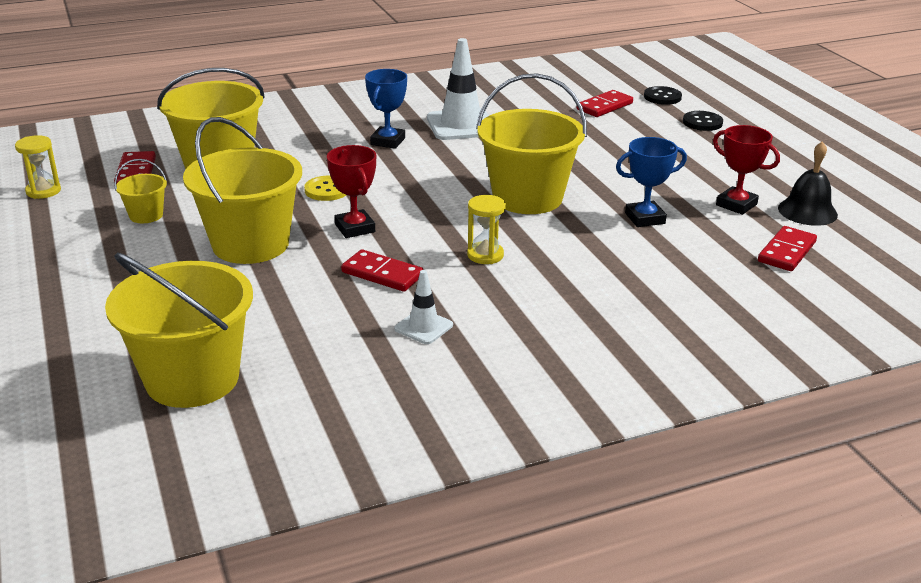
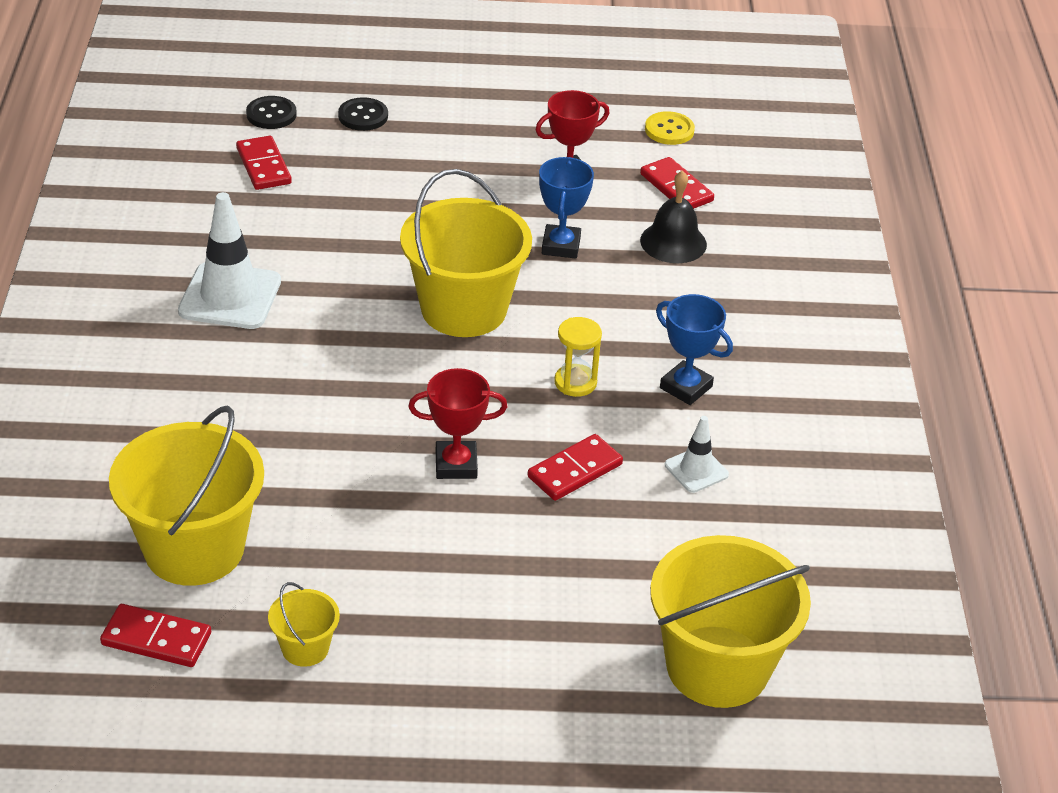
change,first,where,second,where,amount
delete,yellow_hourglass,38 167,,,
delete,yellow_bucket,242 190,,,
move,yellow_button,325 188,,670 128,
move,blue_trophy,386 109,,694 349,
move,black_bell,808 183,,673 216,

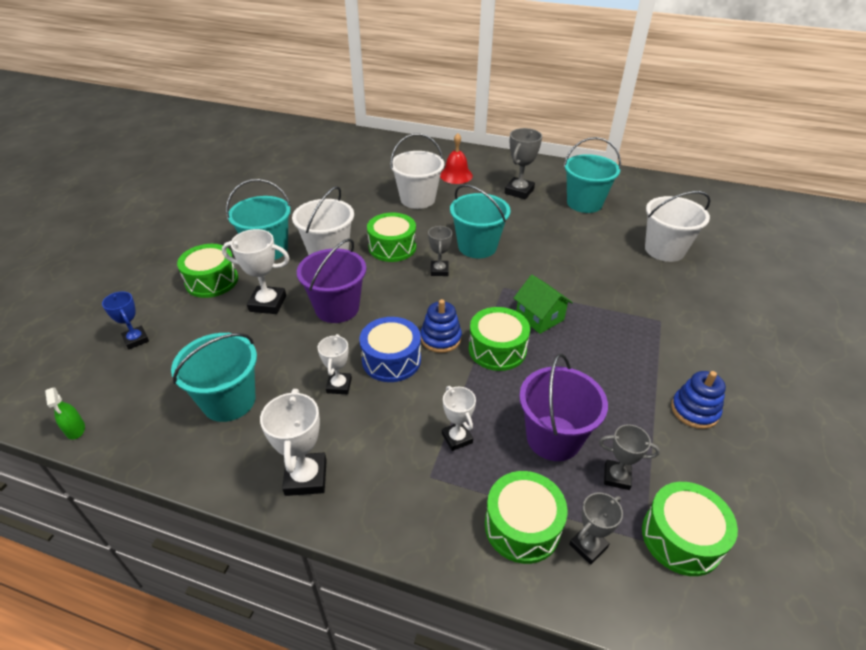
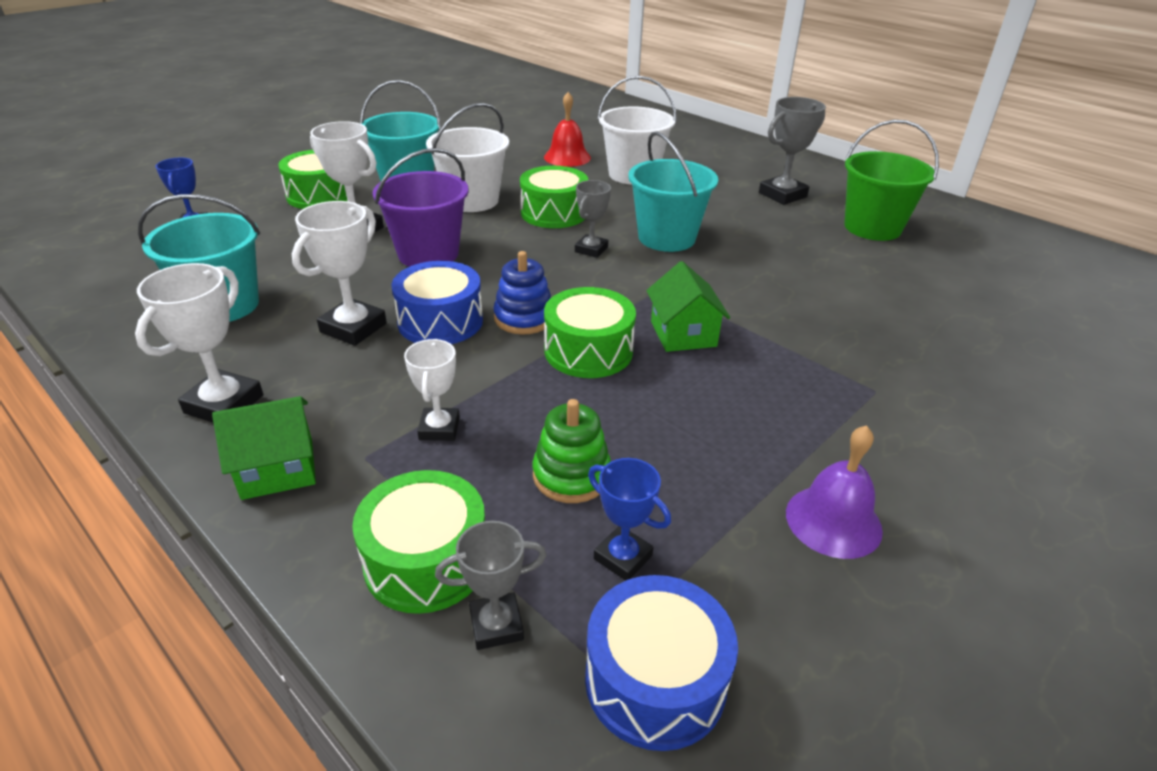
change,first,where,second,where,amount
delete,green_spray_bottle,65 413,,,
delete,white_bucket,678 226,,,
insert,,,green_house,264 448,
move,red_bell,456 158,,567 129,
replace,purple_bucket,563 407,green_stacking_toy,571 451,
replace,blue_stacking_toy,698 400,purple_bell,834 492,
recolor,turquoise_bucket,592 175,green_bucket,891 180,
recolor,grey_trophy,629 457,blue_trophy,629 519,
recolor,green_drum,690 529,blue_drum,661 663,
resize,white_trophy,335 364,,339 273,x1.55

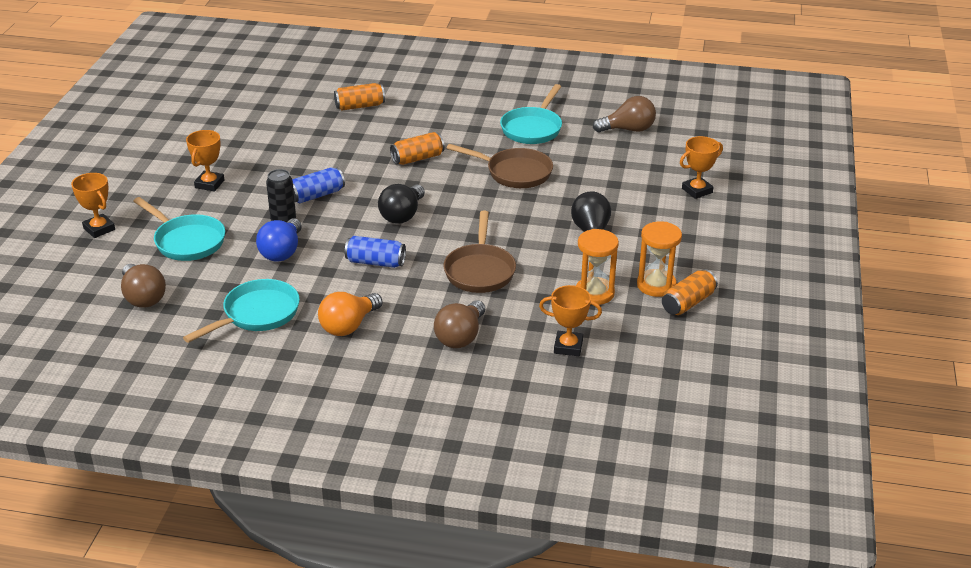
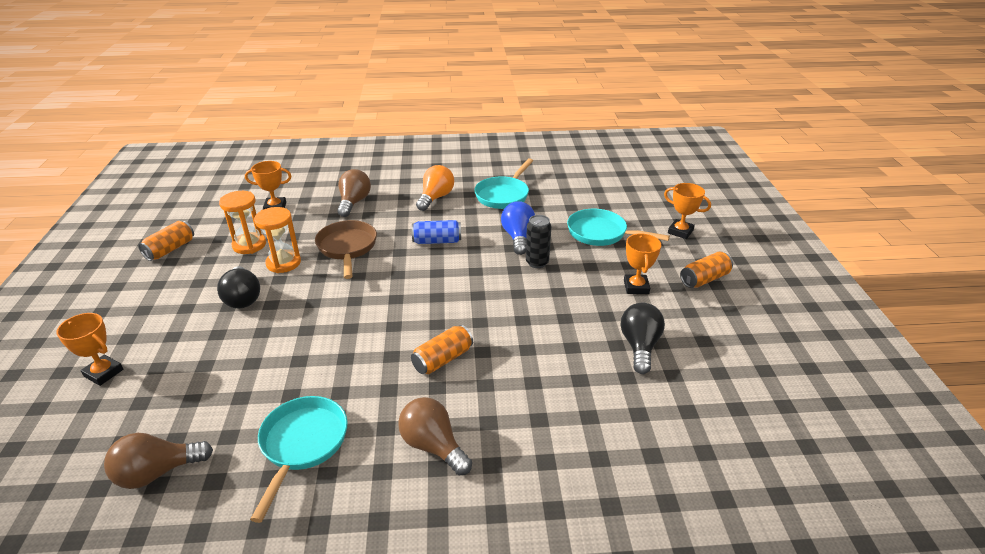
change,first,where,second,where,amount
delete,blue_can,318 185,,,
delete,brown_pan,500 166,,,
move,brown_light_bulb,143 285,,435 436,
move,orange_can,359 97,,706 270,
move,black_light_bulb,401 204,,643 338,
move,orange_hourglass,659 259,,277 240,
rotate,orange_trophy,701 167,,89 349,75 degrees clockwise

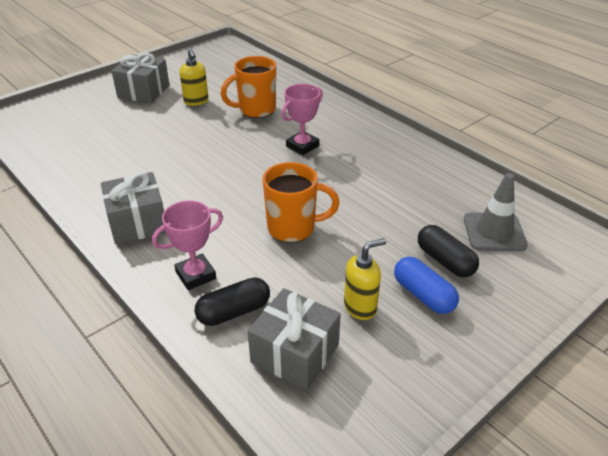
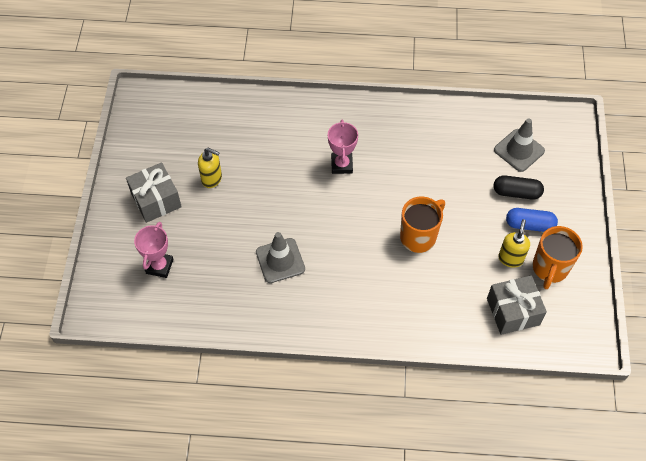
change,first,where,second,where,amount
delete,grey_gift,133 208,,,
delete,black_capsule,232 301,,,
insert,,,grey_traffic_cone,280 257,
move,pink_trophy,187 245,,154 250,
move,orange_mug,248 87,,558 257,

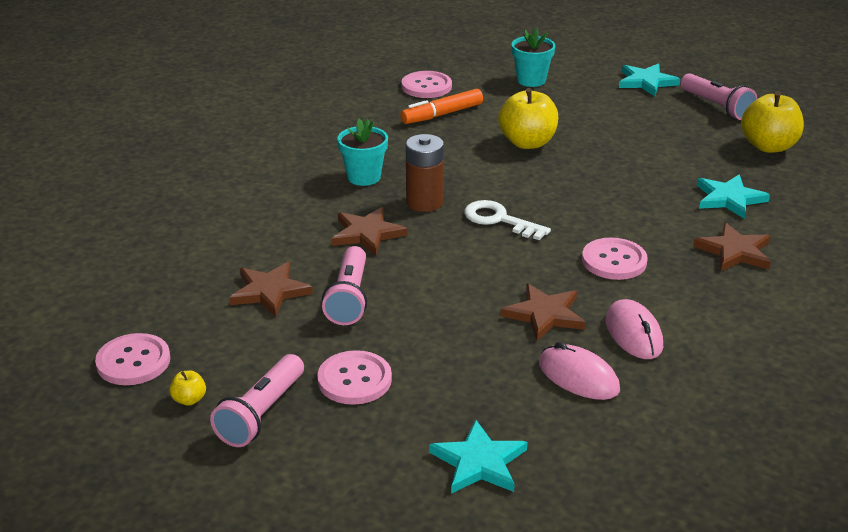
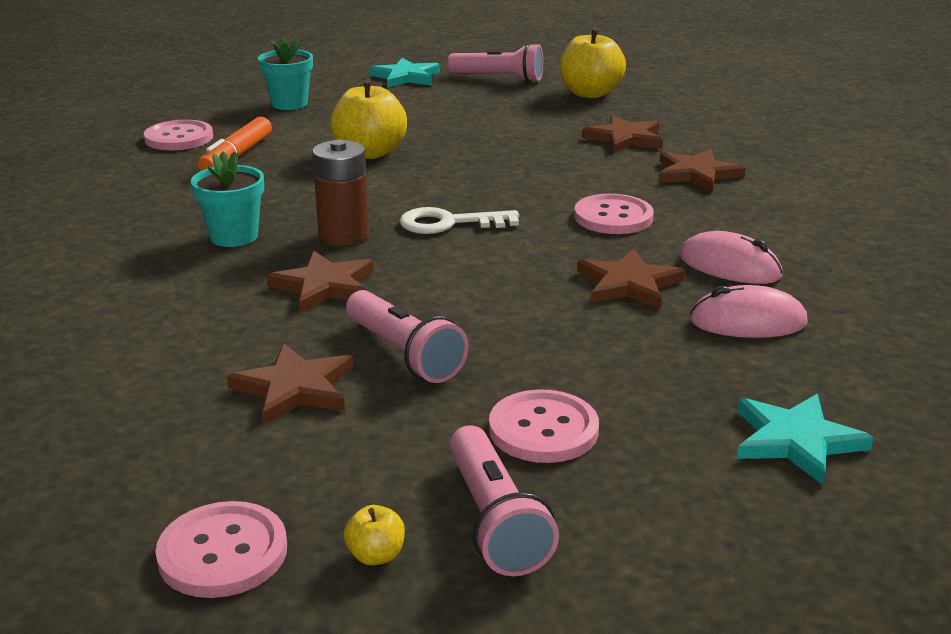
change,first,where,second,where,amount
recolor,turquoise_star,733 196,brown_star,622 134,

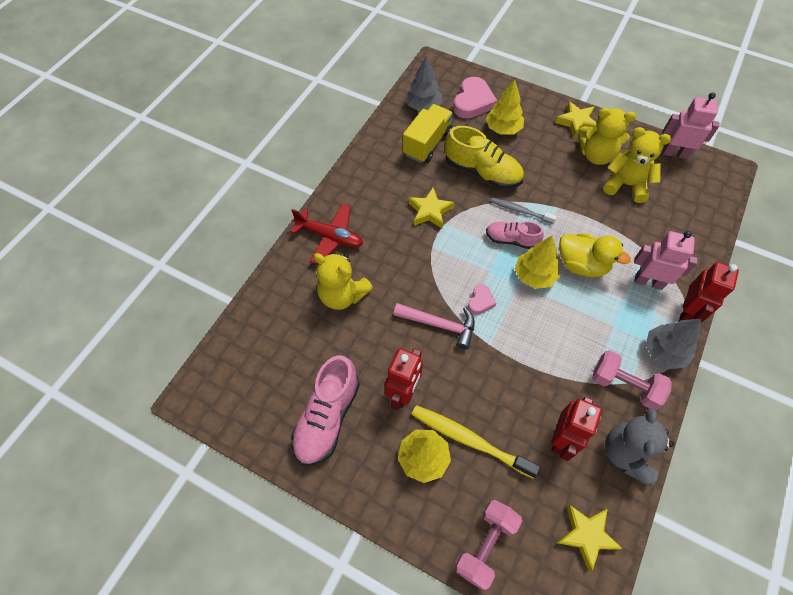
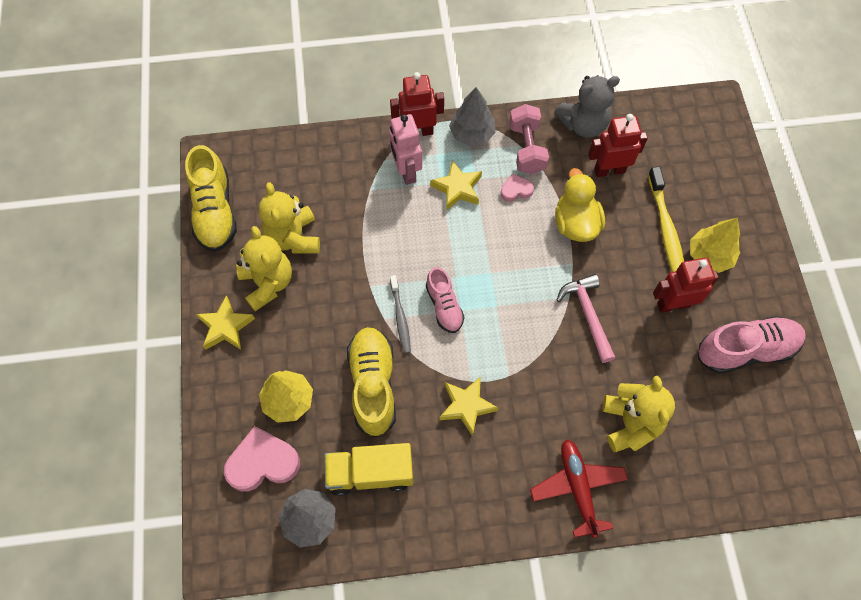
change,first,where,second,where,amount
delete,pink_dumbbell,488 545,,,
delete,yellow_tree,537 262,,,
move,pink_heart,482 299,,517 188,
move,yellow_star,590 538,,456 185,
move,yellow_duck,595 255,,580 205,
replace,pink_robot,691 125,yellow_shoe,211 198,

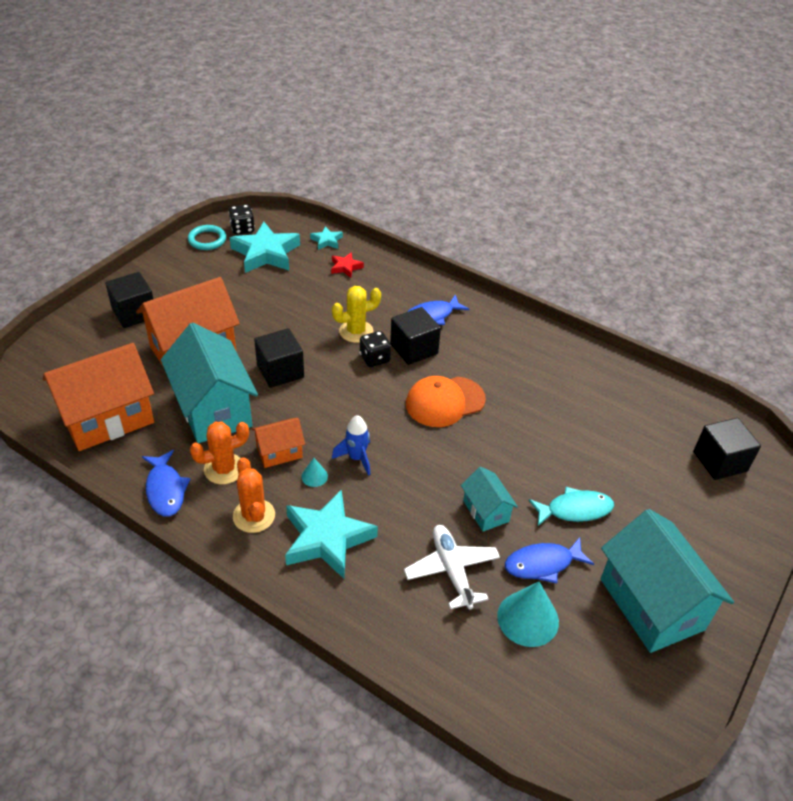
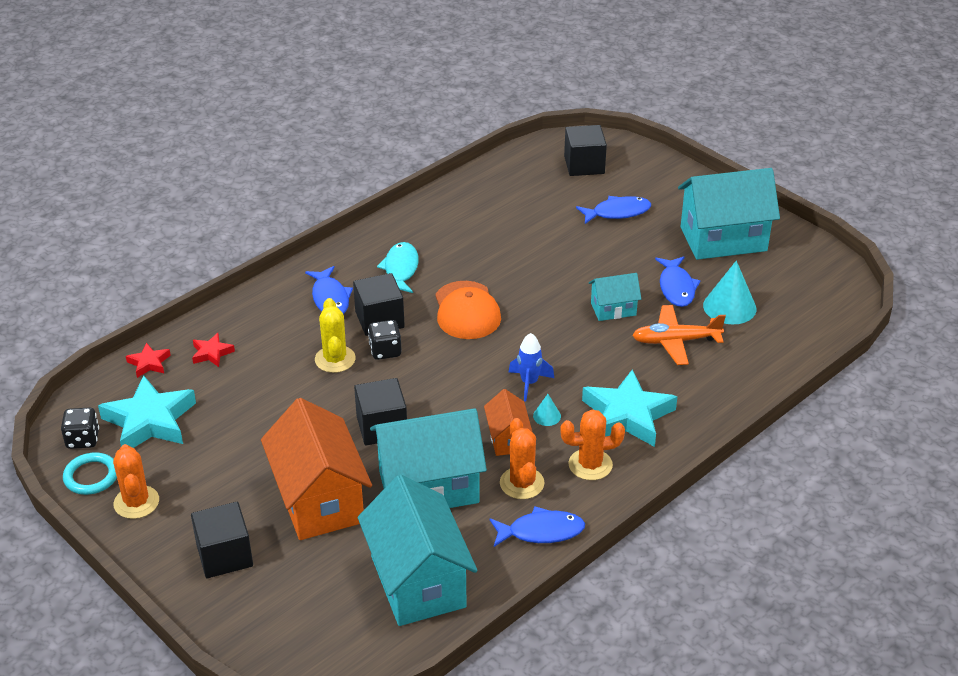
change,first,where,second,where,amount
insert,,,orange_cactus,136 481,
insert,,,blue_fish,613 210,
move,turquoise_fish,571 506,,398 267,
recolor,orange_house,98 397,turquoise_house,418 550,
recolor,turquoise_star,326 238,red_star,148 360,
recolor,white_plane,452 567,orange_plane,679 335,

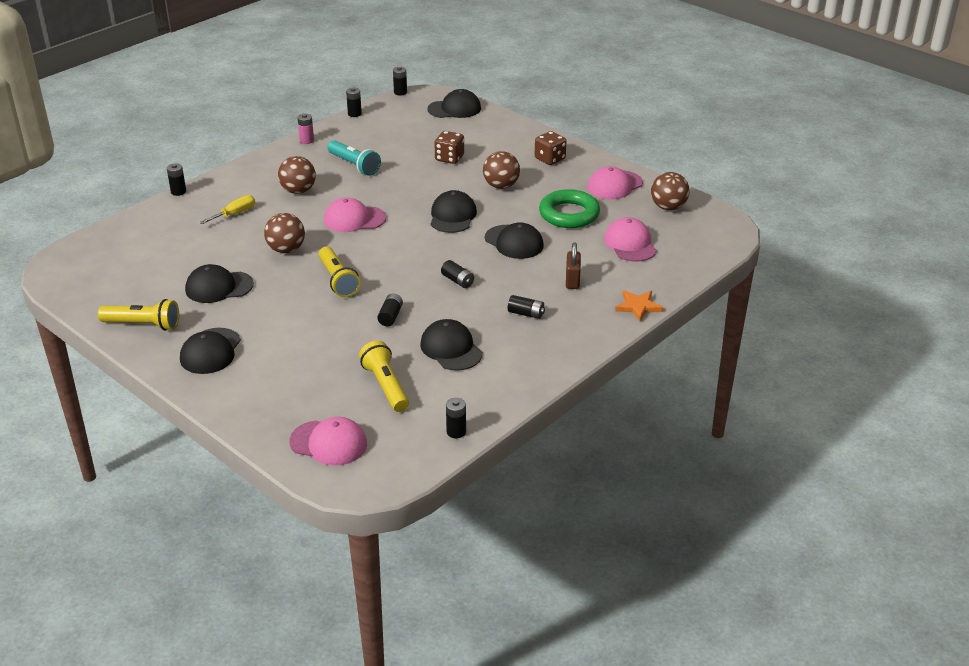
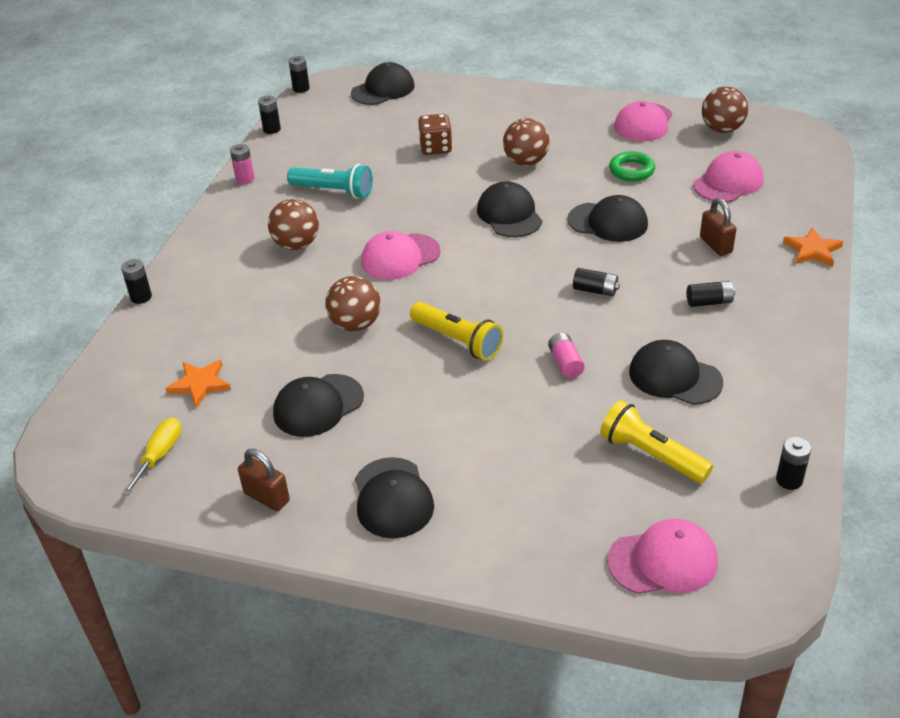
change,first,where,second,where,amount
delete,brown_dice,551 148,,,
insert,,,orange_star,198 384,
move,yellow_screwdriver,227 209,,151 457,
replace,yellow_flashlight,138 315,brown_padlock,264 480,
recolor,black_battery,390 309,pink_battery,566 355,
rotate,pink_cap,630 239,,728 176,90 degrees clockwise
resize,green_ring,569 208,,632 166,x0.61

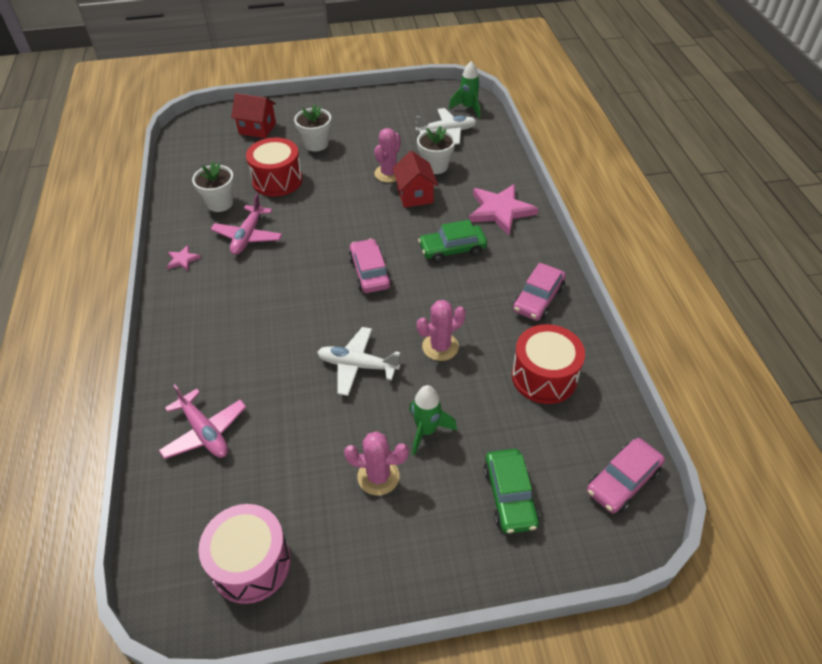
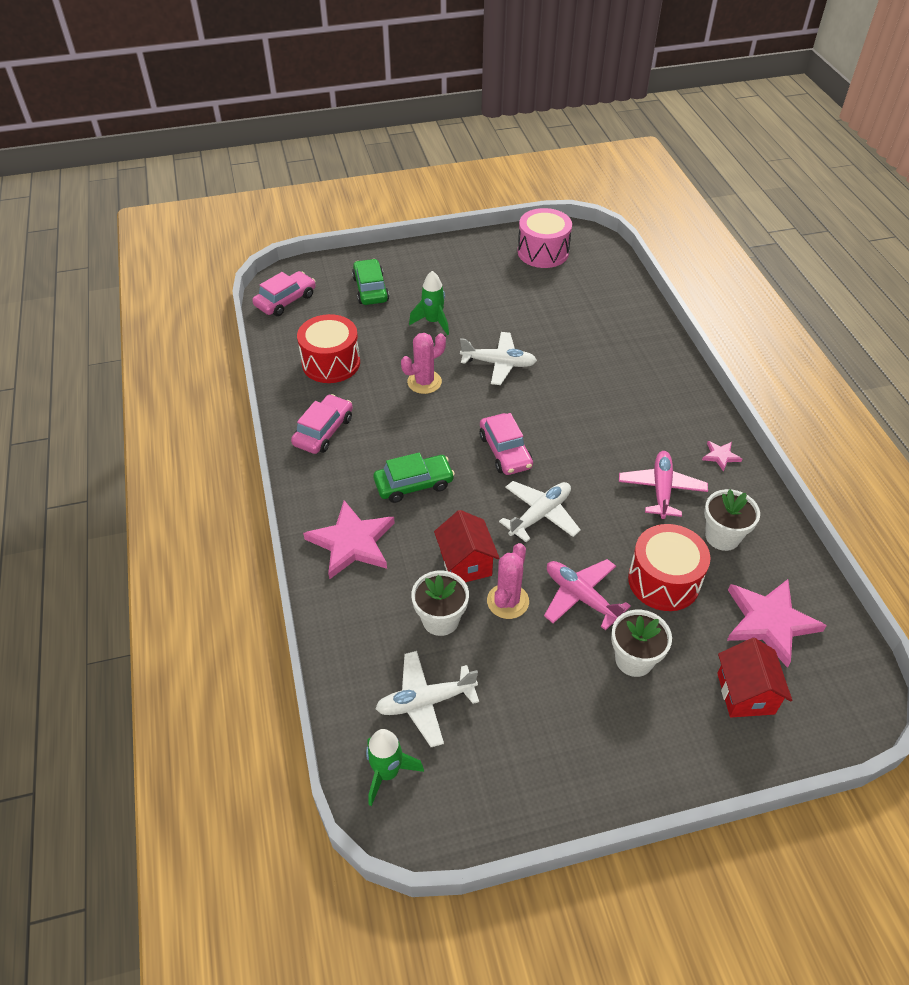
change,first,where,second,where,amount
delete,pink_cactus,376 463,,,
insert,,,white_plane,540 511,
insert,,,pink_star,777 623,
move,pink_plane,202 422,,587 595,
rotate,red_house,253 115,,754 678,75 degrees clockwise

